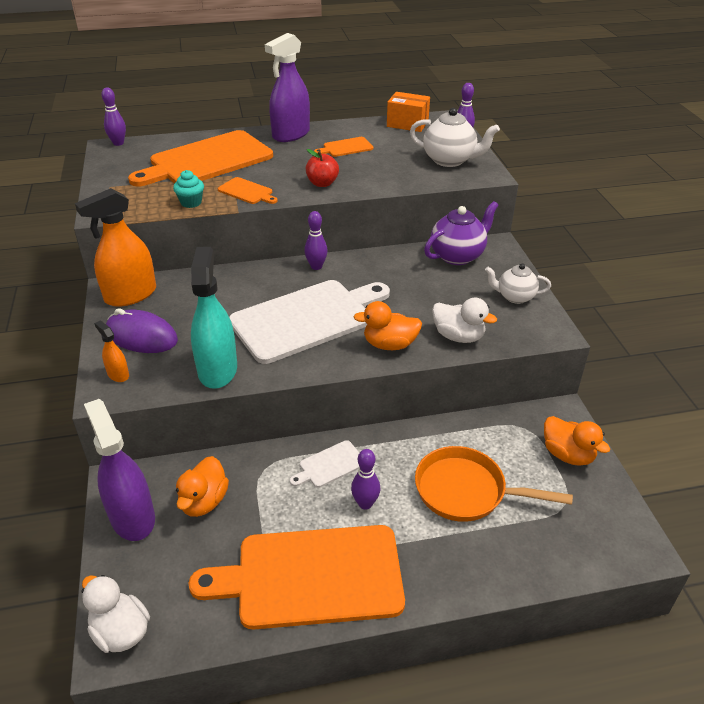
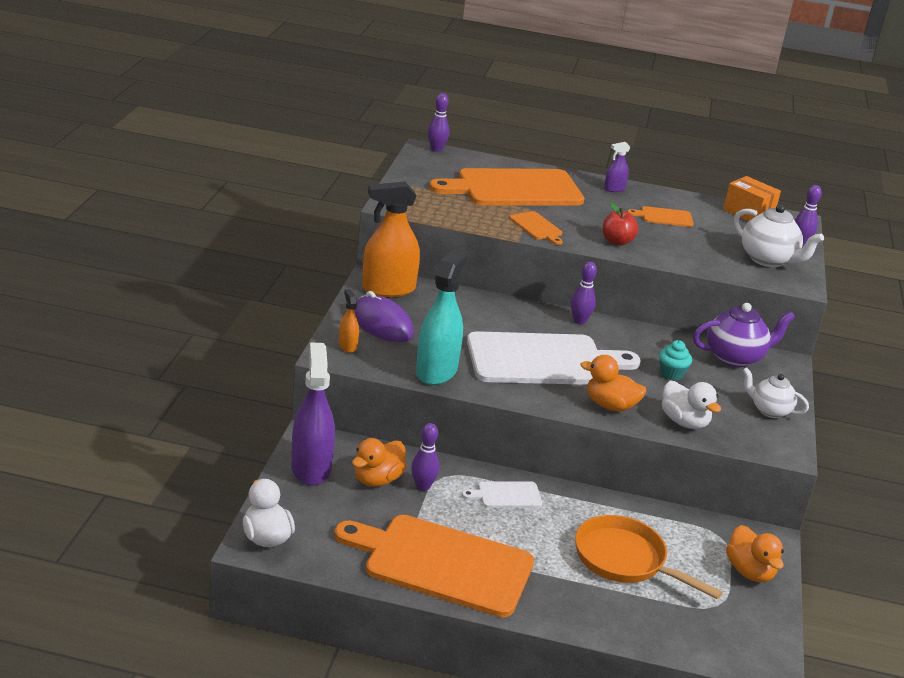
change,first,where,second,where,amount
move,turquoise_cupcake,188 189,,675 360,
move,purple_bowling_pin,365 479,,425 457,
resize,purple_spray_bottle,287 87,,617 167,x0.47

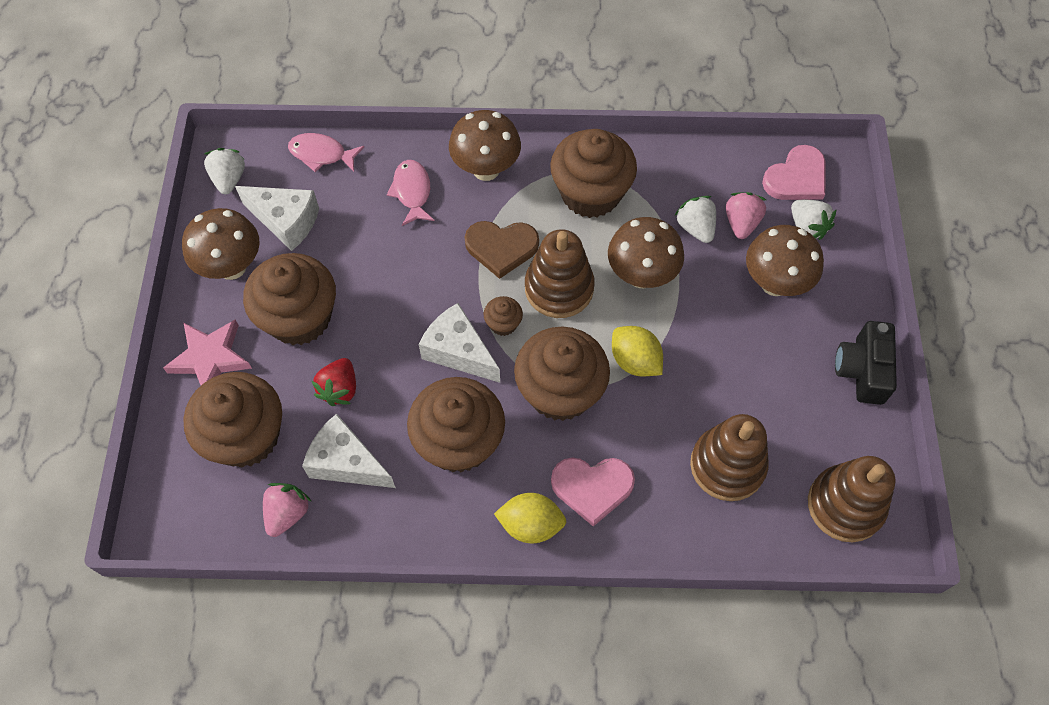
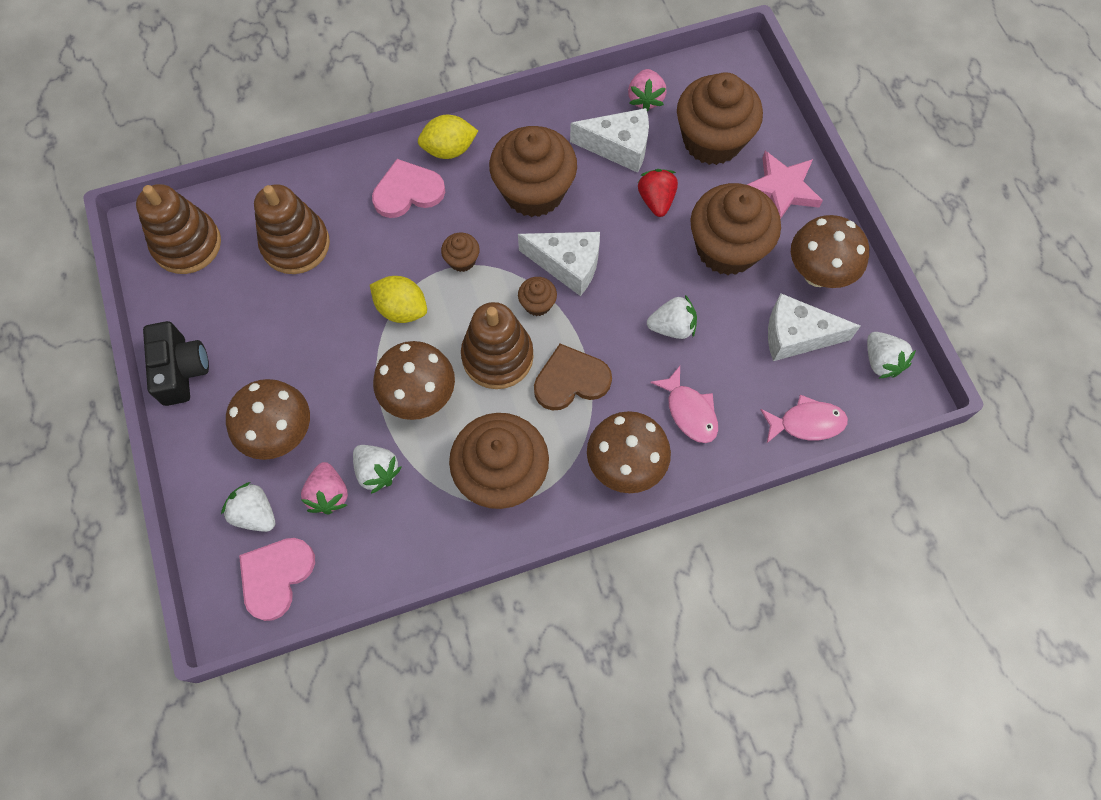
change,first,where,second,where,amount
insert,,,white_strawberry,672 317,
resize,brown_cupcake,562 374,,460 252,x0.43

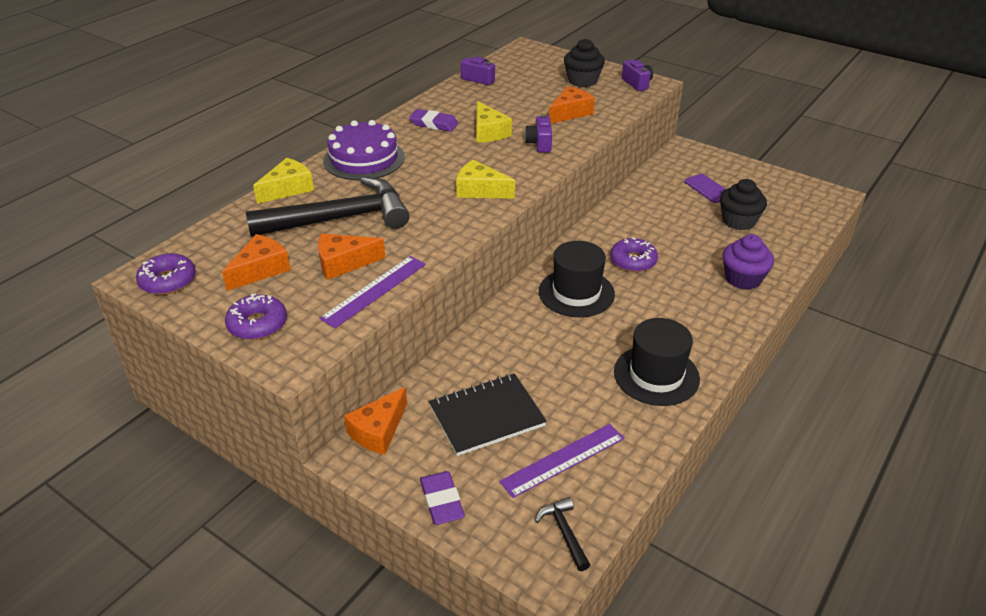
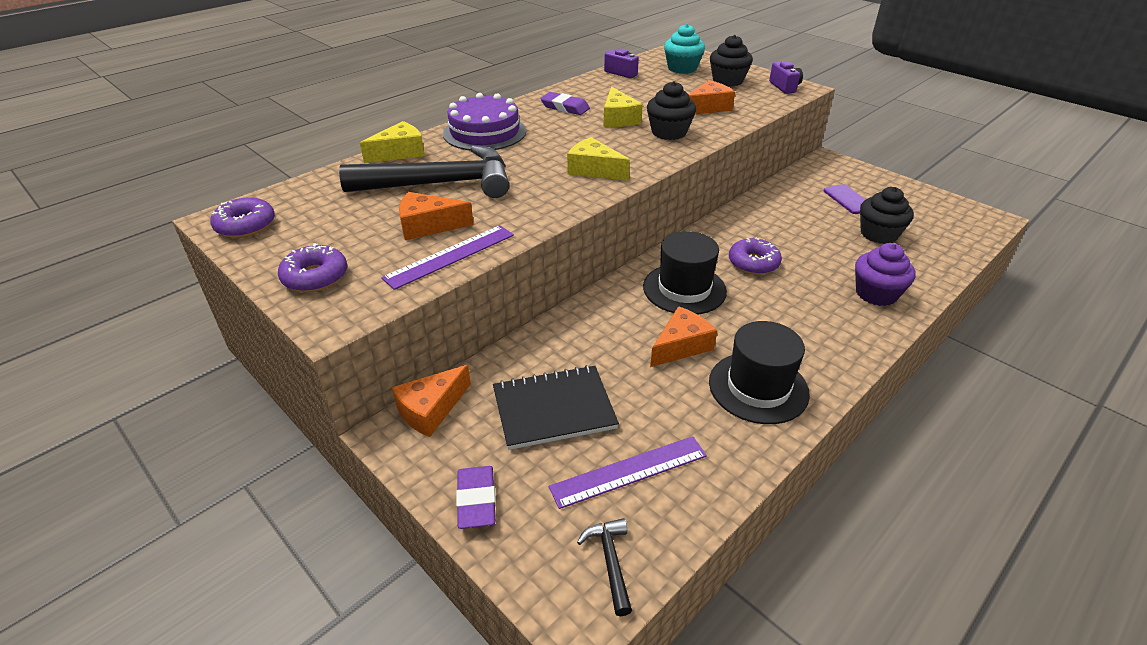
change,first,where,second,where,amount
insert,,,turquoise_cupcake,684 49,
move,orange_cheese,256 262,,683 336,
replace,purple_camera,538 134,black_cupcake,671 110,

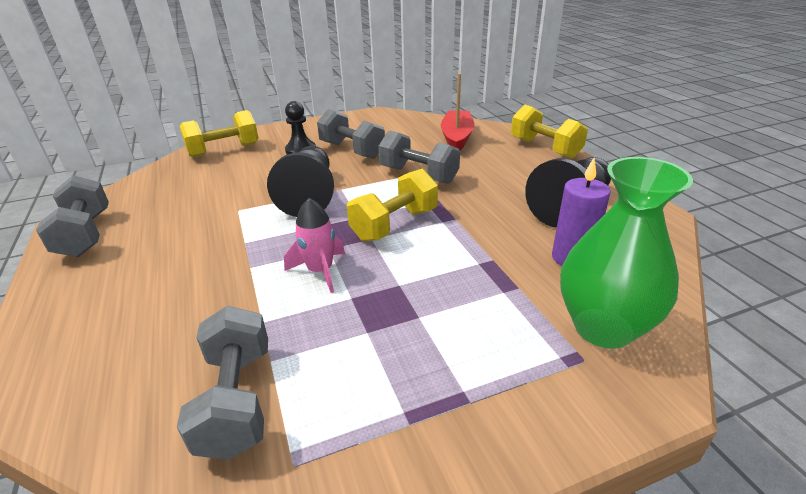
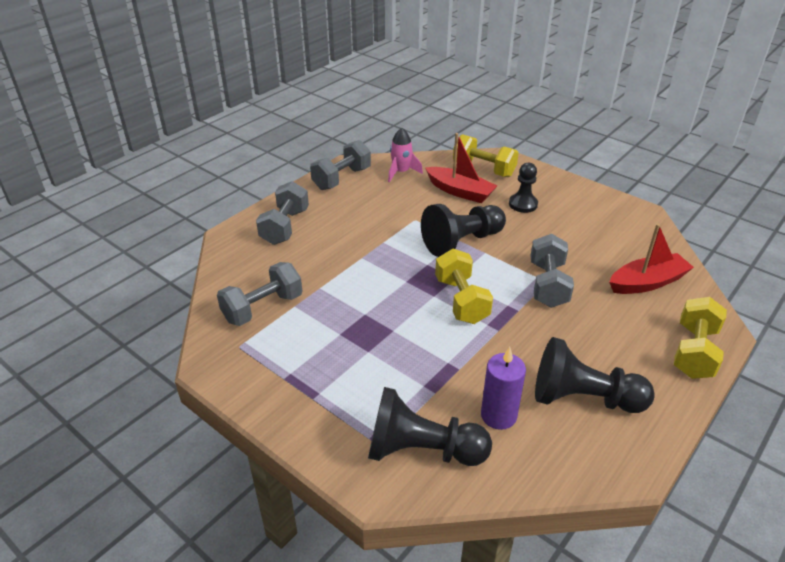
change,first,where,second,where,amount
insert,,,red_boat,461 168,
move,pink_rocket,314 245,,405 155,
move,grey_dumbbell,351 134,,282 213,
replace,green_vase,626 252,black_pawn,430 426,
rotate,yellow_dumbbell,392 205,,464 286,60 degrees clockwise

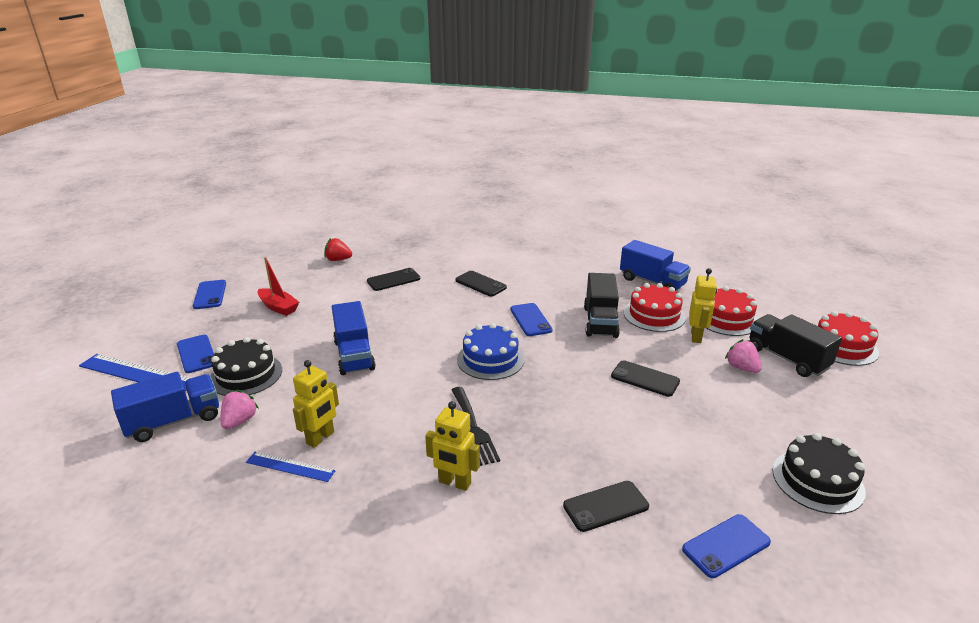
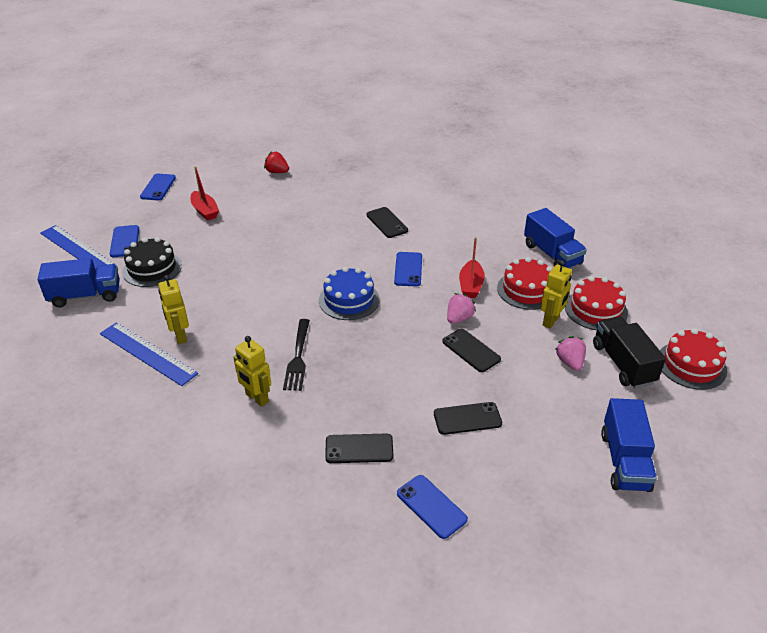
change,first,where,second,where,amount
delete,black_cake,819 473,,,
move,pink_strawberry,240 409,,461 308,
move,blue_truck,354 338,,629 445,
move,black_phone,393 279,,468 418,
replace,black_truck,602 305,red_boat,472 267,
rotate,yellow_robot,316 404,,173 309,105 degrees clockwise
rotate,blue_phone,726 546,,432 507,60 degrees clockwise
resize,blue_ruler,291 467,,149 354,x1.70

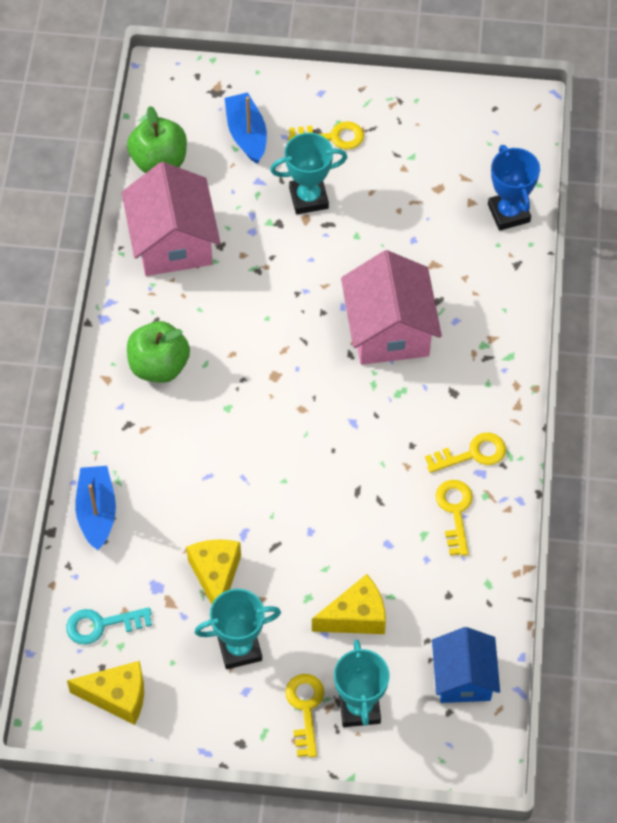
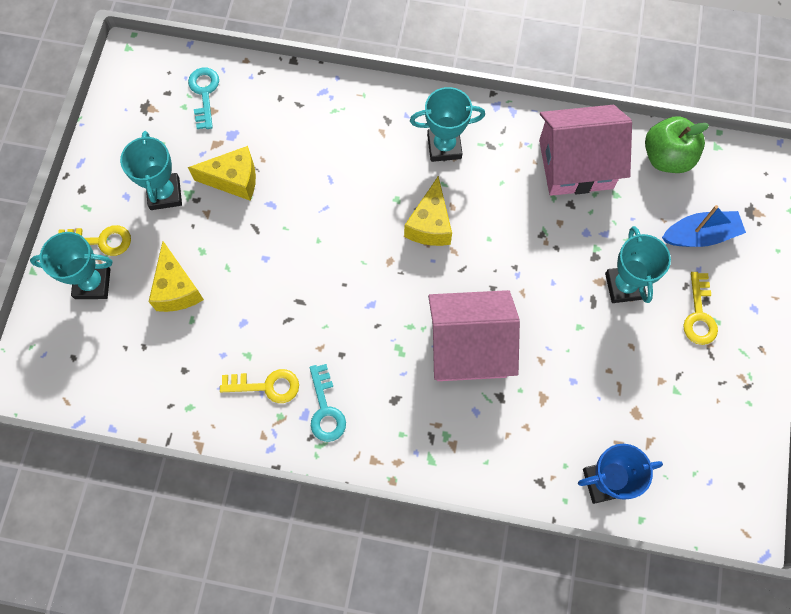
change,first,where,second,where,amount
delete,blue_boat,95 508,,,
delete,blue_house,466 665,,,
move,yellow_cheese,105 693,,428 211,
replace,green_apple,158 352,turquoise_trophy,447 124,
recolor,yellow_key,465 453,turquoise_key,328 403,

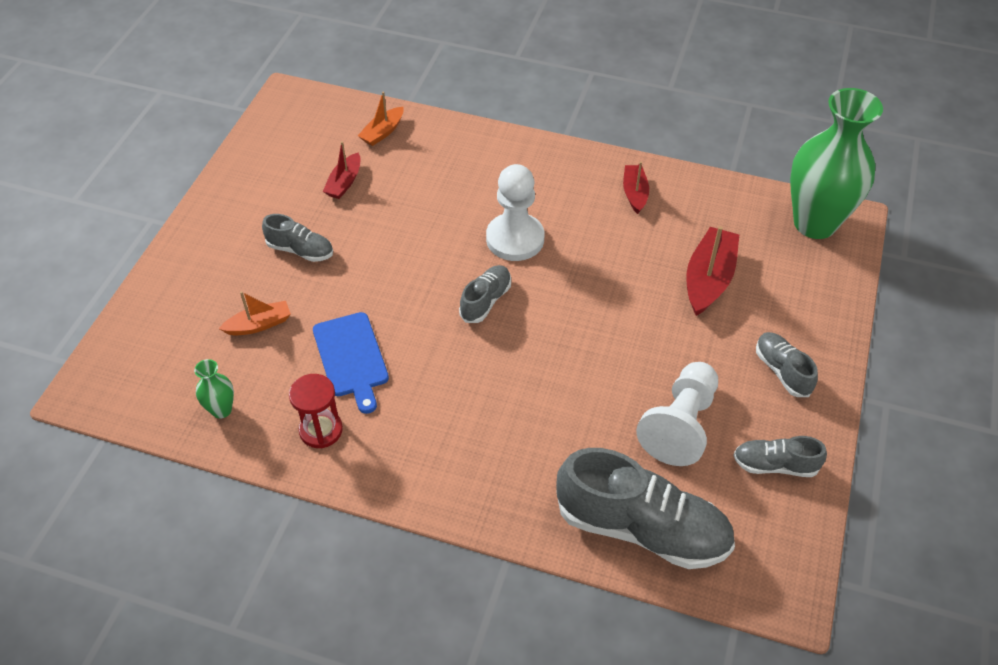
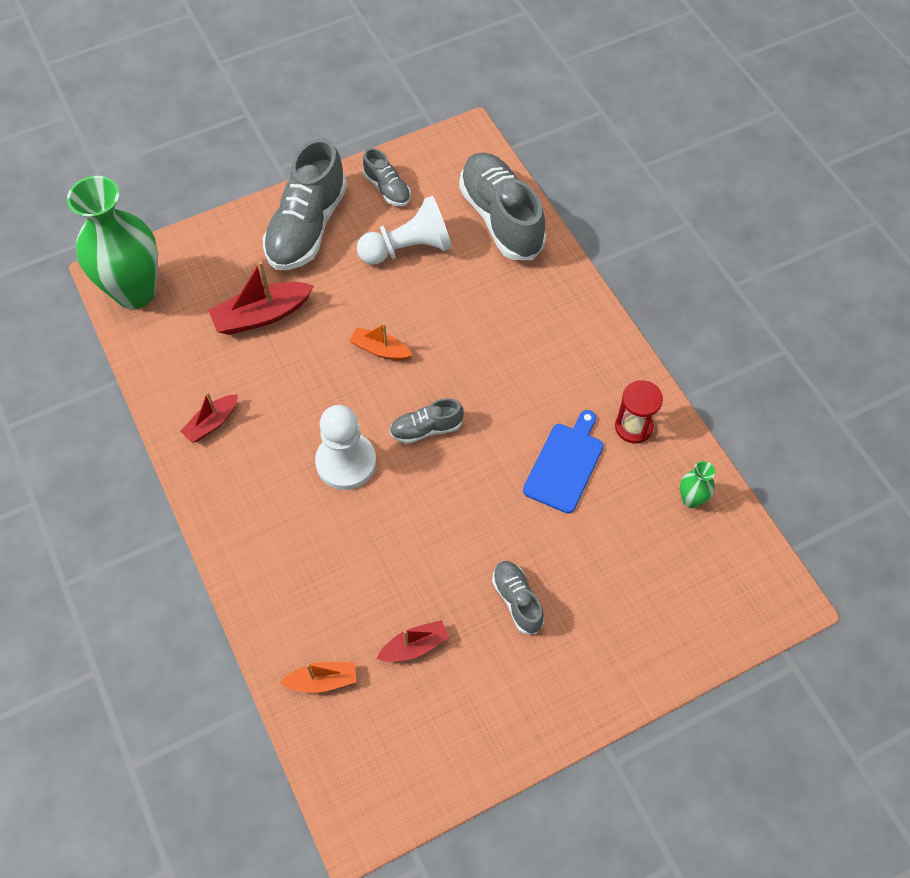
change,first,where,second,where,amount
move,orange_boat,255 313,,380 341,
resize,grey_shoe,787 364,,305 204,x2.00

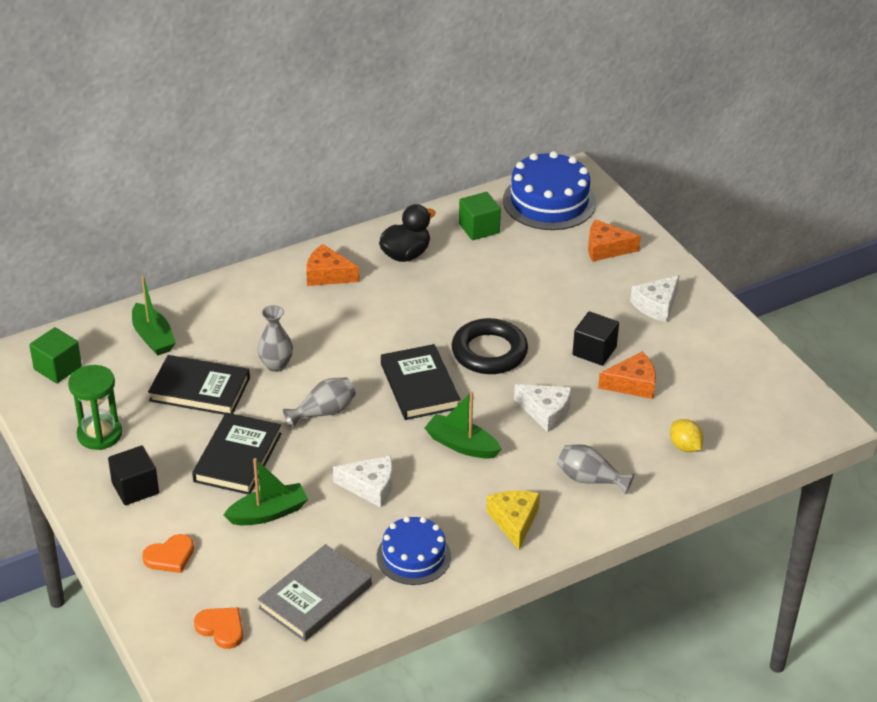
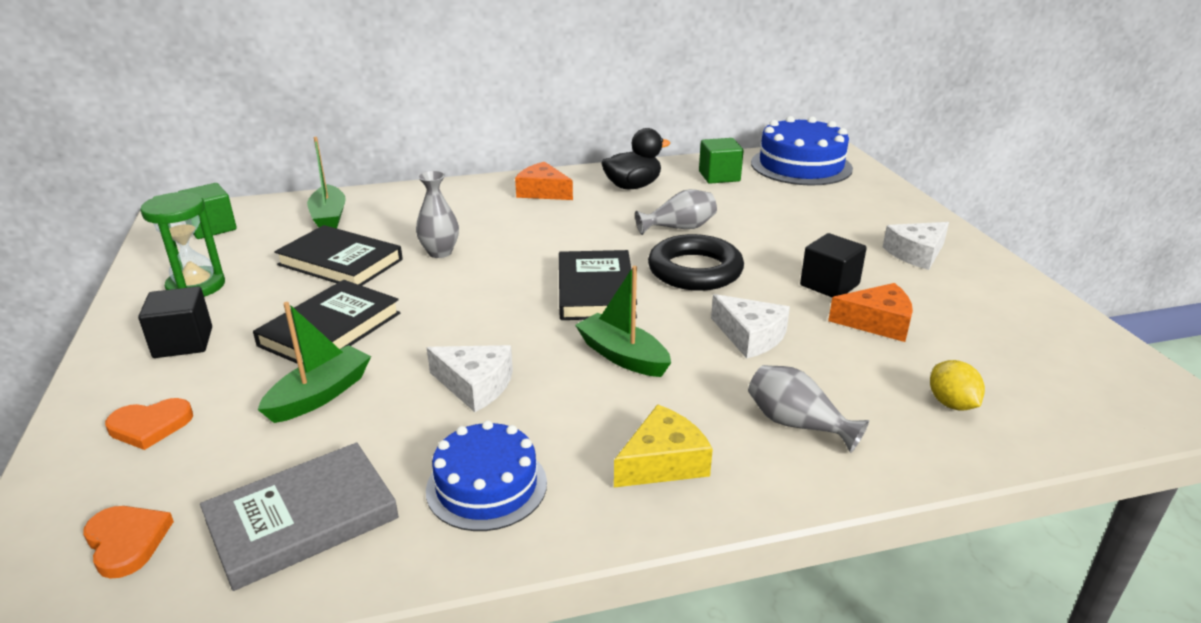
change,first,where,second,where,amount
delete,orange_cheese,614 240,,,
move,grey_vase,319 403,,676 212,
rotate,green_boat,266 491,,314 362,45 degrees counterclockwise
rotate,yellow_cheese,513 520,,663 445,45 degrees clockwise

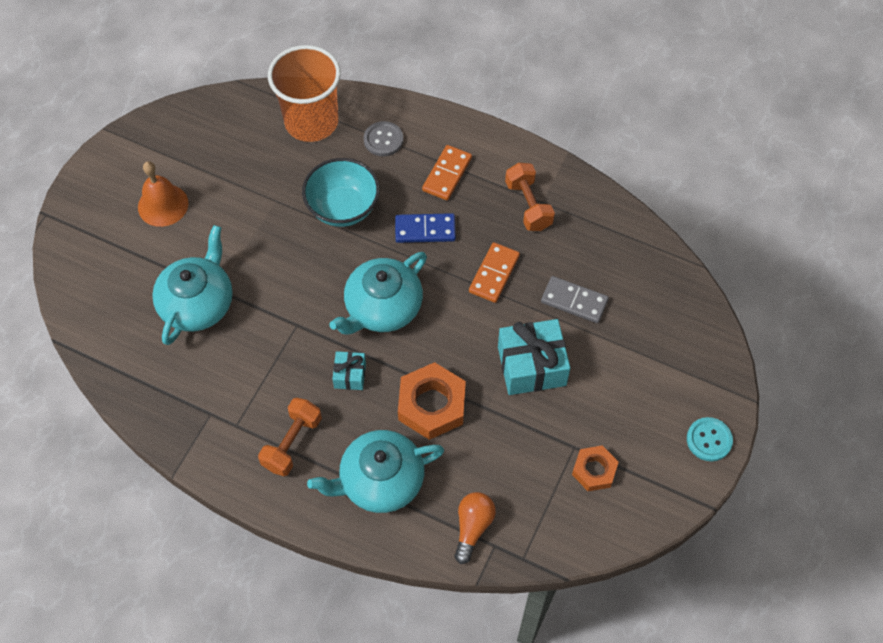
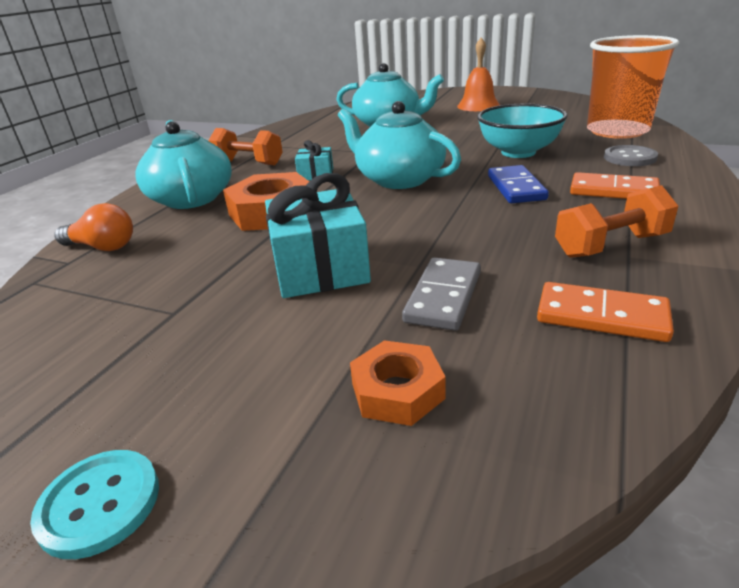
change,first,where,second,where,amount
move,orange_domino,494 272,,605 312,
move,orange_nut,595 468,,398 383,

